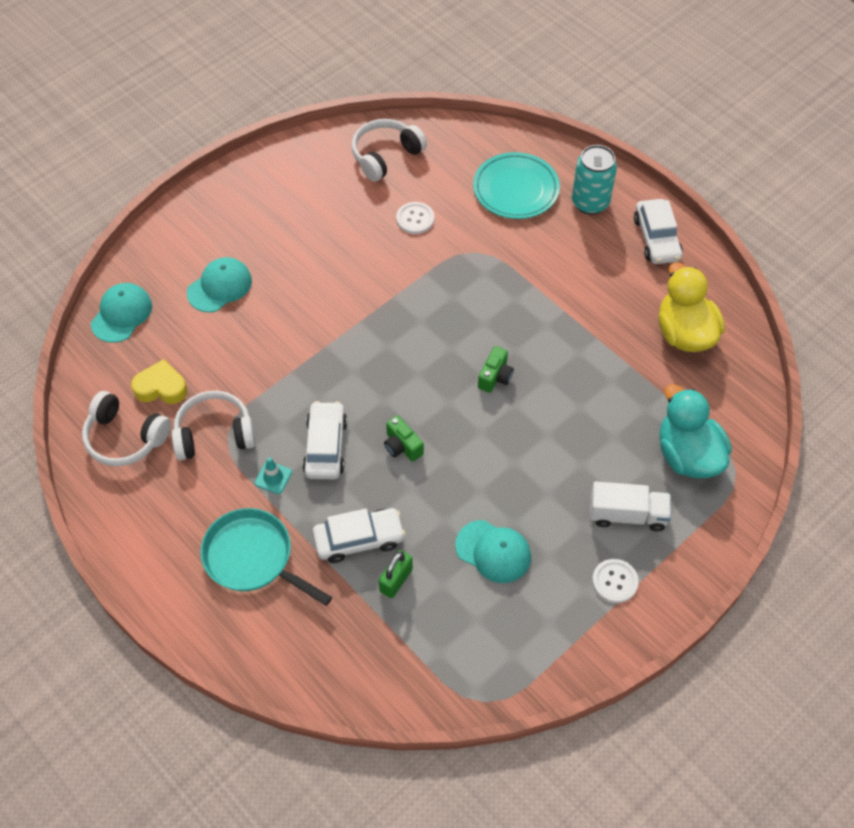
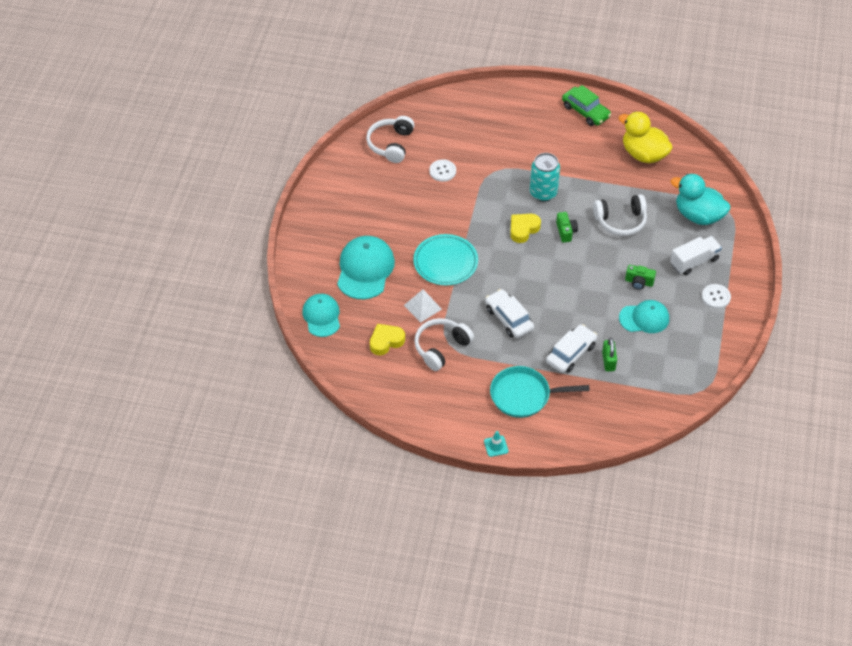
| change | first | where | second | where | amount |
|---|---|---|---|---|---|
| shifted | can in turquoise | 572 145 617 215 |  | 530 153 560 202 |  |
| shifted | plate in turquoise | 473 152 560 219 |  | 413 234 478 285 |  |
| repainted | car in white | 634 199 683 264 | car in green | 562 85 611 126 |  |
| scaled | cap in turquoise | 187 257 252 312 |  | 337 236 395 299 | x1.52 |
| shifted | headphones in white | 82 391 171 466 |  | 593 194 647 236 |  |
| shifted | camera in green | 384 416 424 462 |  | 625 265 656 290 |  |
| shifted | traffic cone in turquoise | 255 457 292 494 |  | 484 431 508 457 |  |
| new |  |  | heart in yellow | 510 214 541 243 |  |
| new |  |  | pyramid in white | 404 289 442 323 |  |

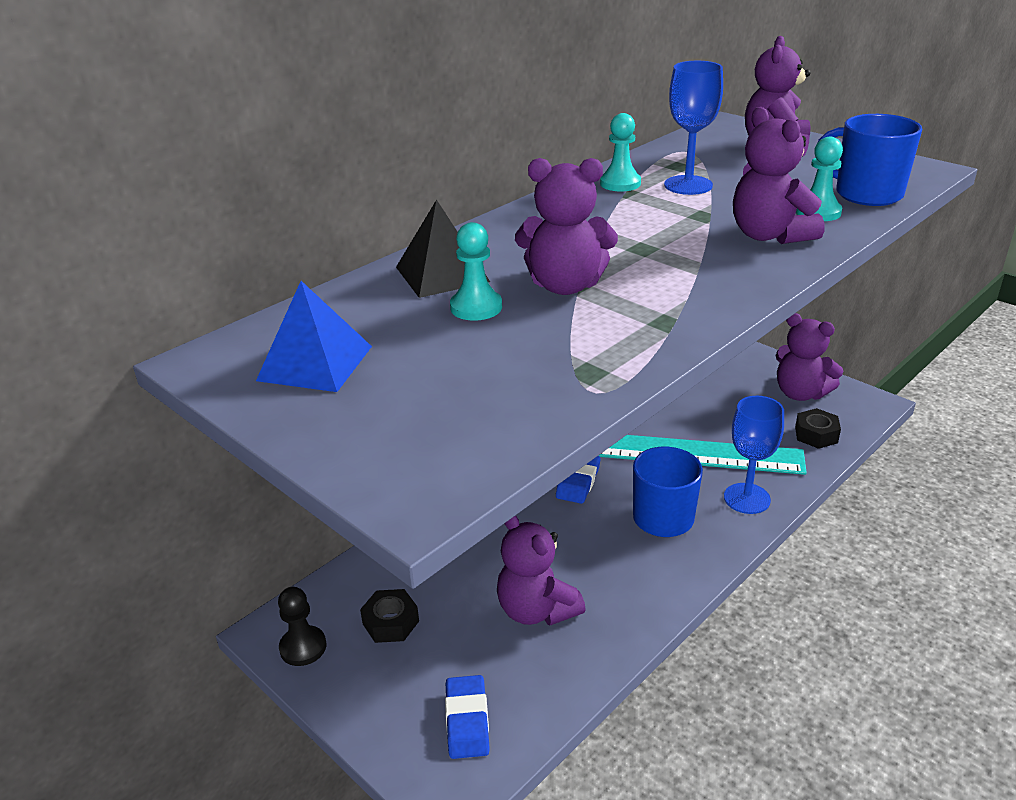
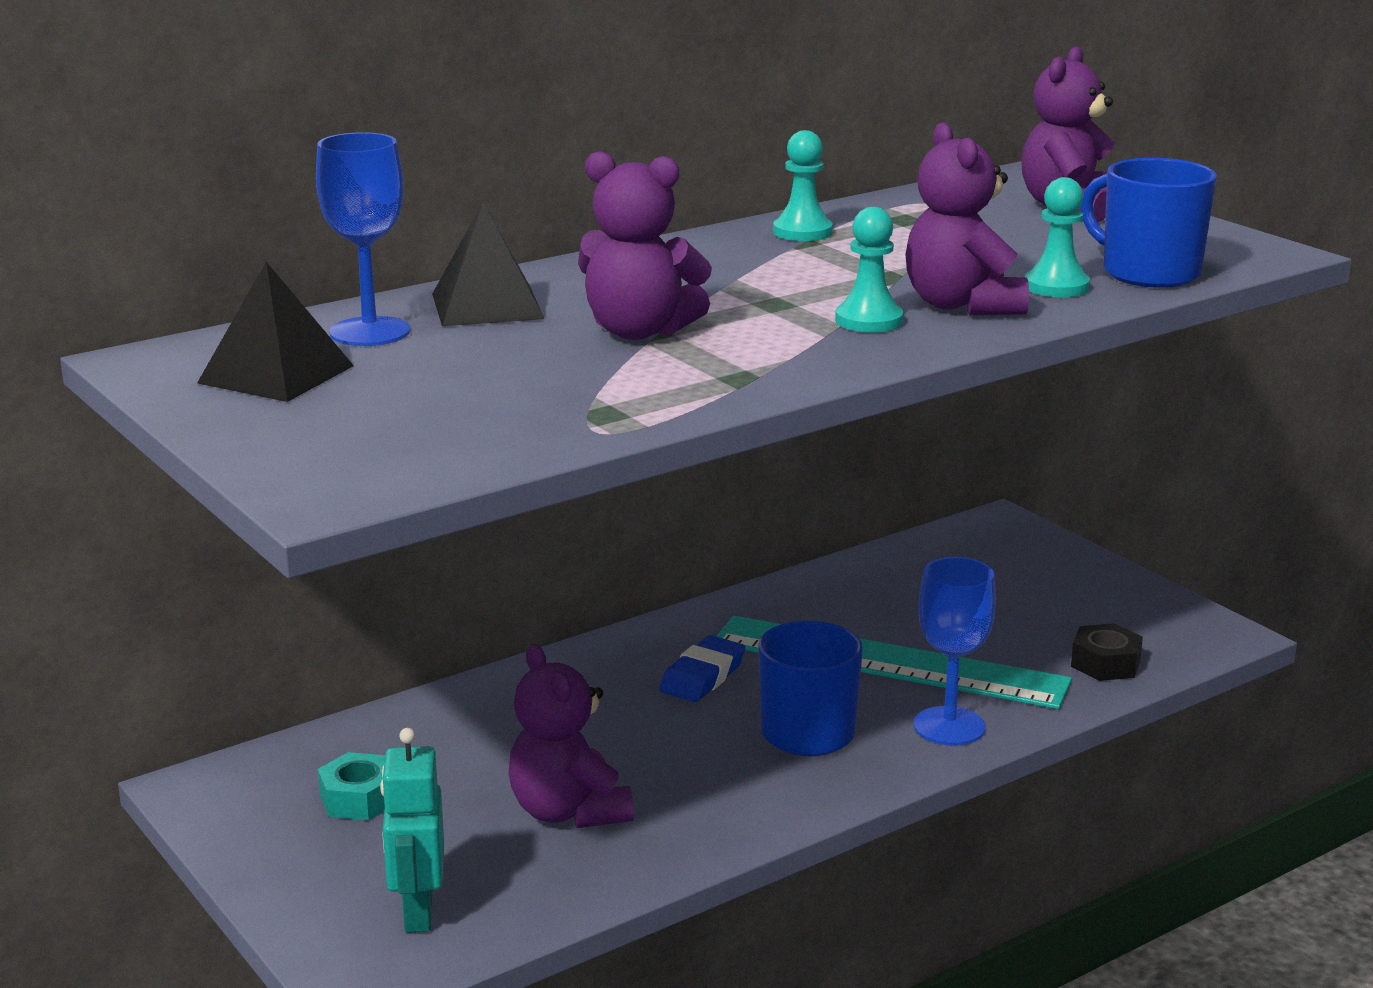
| change | first | where | second | where | amount |
|---|---|---|---|---|---|
| shifted | goblet in blue | 664 61 723 195 |  | 316 132 410 346 |  |
| shifted | pawn in turquoise | 450 222 502 321 |  | 835 207 904 332 |  |
| repainted | pyramid in blue | 256 281 372 392 | pyramid in black | 197 262 354 402 |  |
| gone | teddy bear in purple | 775 313 844 401 |  |  |  |
| gone | pawn in black | 278 587 326 666 |  |  |  |
| repainted | nut in black | 360 589 419 643 | nut in turquoise | 318 752 385 820 |  |
| swapped | eraser in blue | 445 675 490 759 | robot in turquoise | 380 728 444 933 |  |

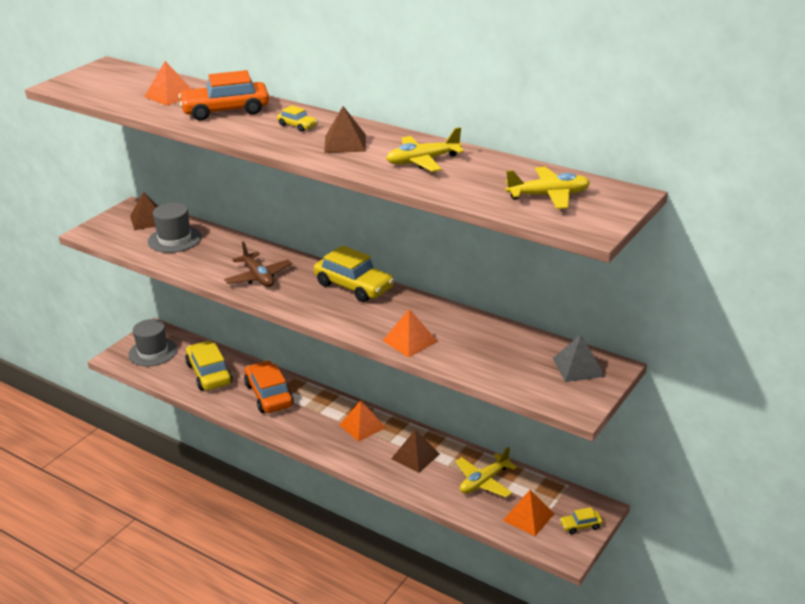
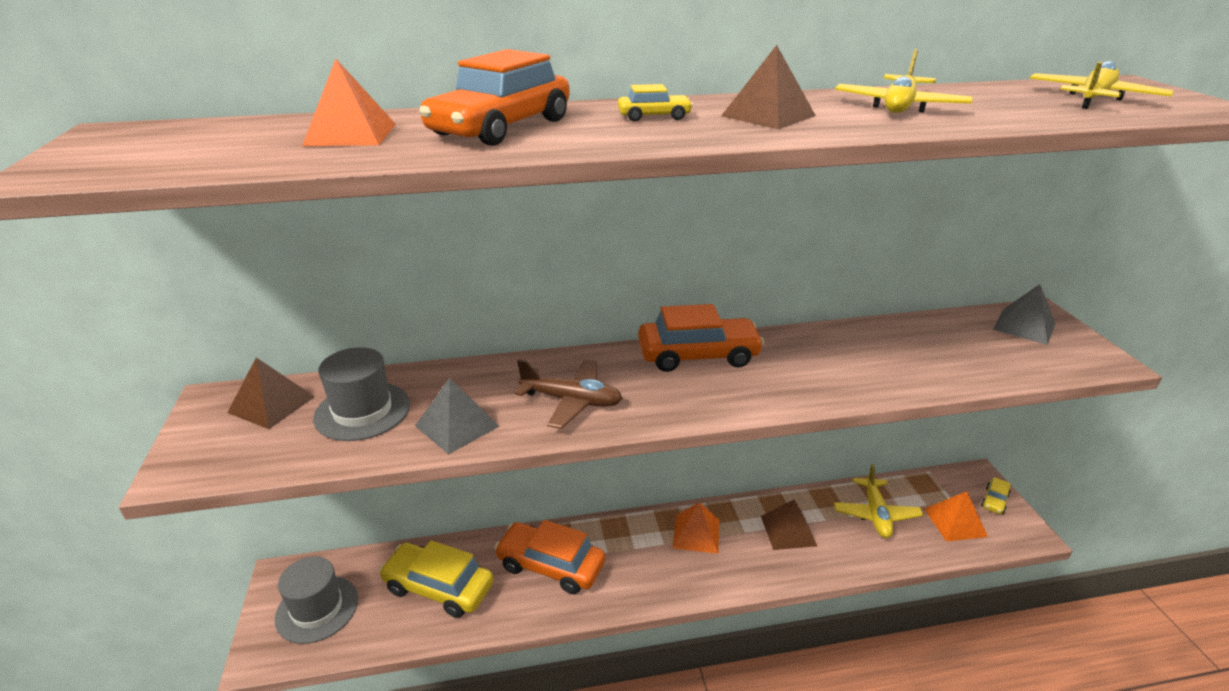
| change | first | where | second | where | amount |
|---|---|---|---|---|---|
| repainted | car in yellow | 314 245 394 302 | car in orange | 638 304 764 372 |  |
| gone | pyramid in orange | 383 309 438 358 |  |  |  |
| new |  |  | pyramid in grey | 415 378 499 455 |  |

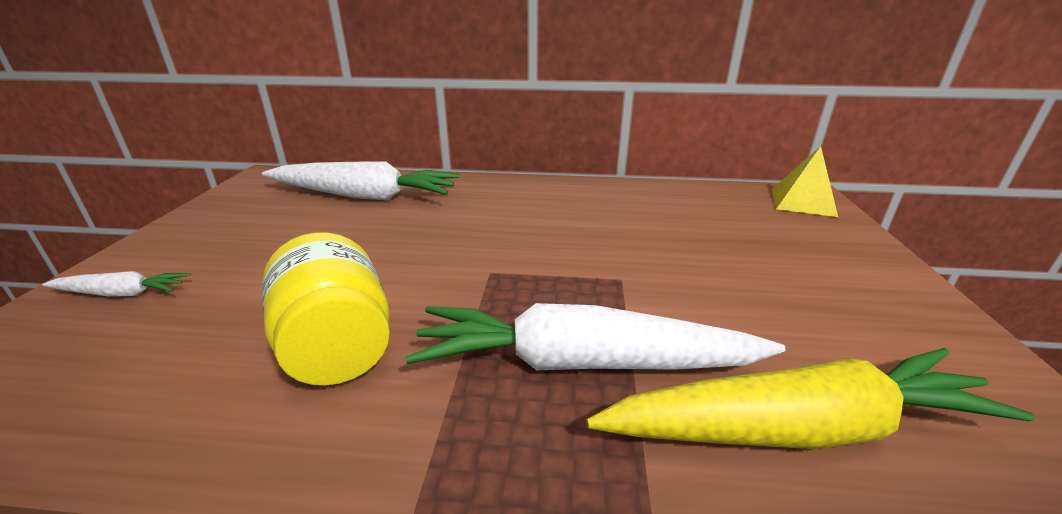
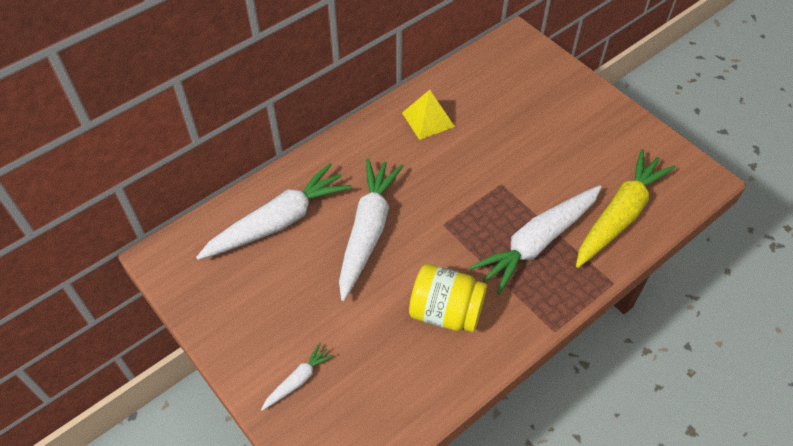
| change | first | where | second | where | amount |
|---|---|---|---|---|---|
| shifted | pyramid in yellow | 772 146 838 217 |  | 402 90 455 140 |  |
| new |  |  | carrot in white | 339 158 403 301 |  |

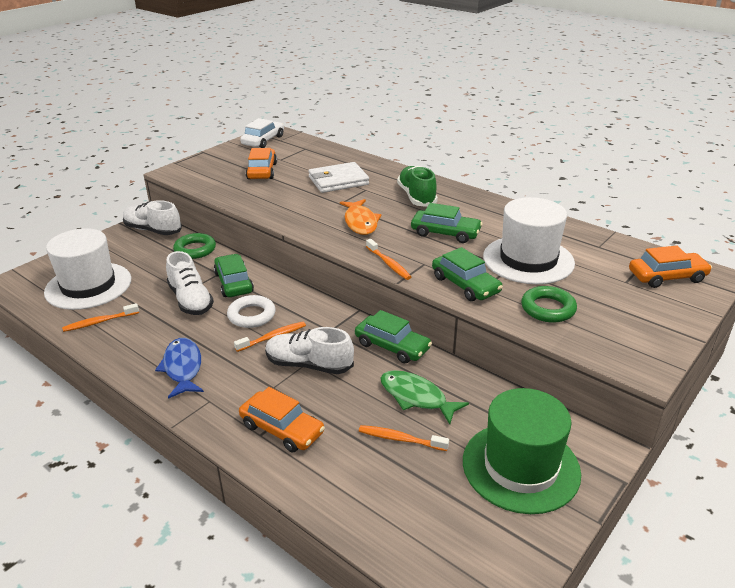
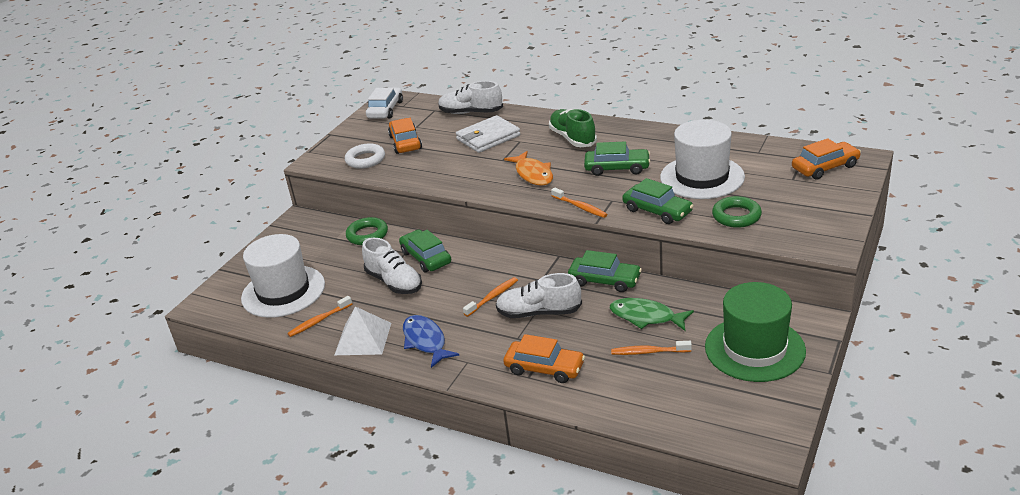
| change | first | where | second | where | amount |
|---|---|---|---|---|---|
| shifted | shoe in white | 123 200 182 235 |  | 438 81 503 114 |  |
| shifted | ring in white | 227 295 276 328 |  | 345 143 385 169 |  |
| new |  |  | pyramid in white | 335 306 391 355 |  |

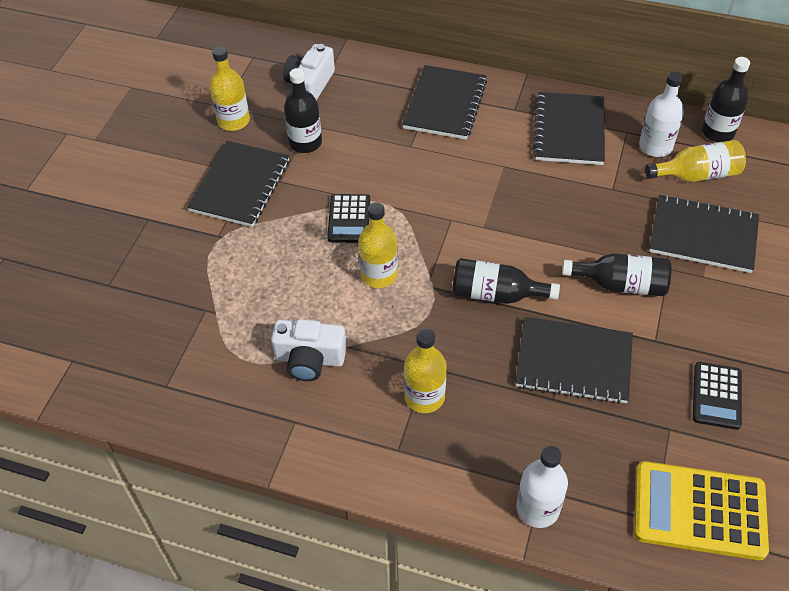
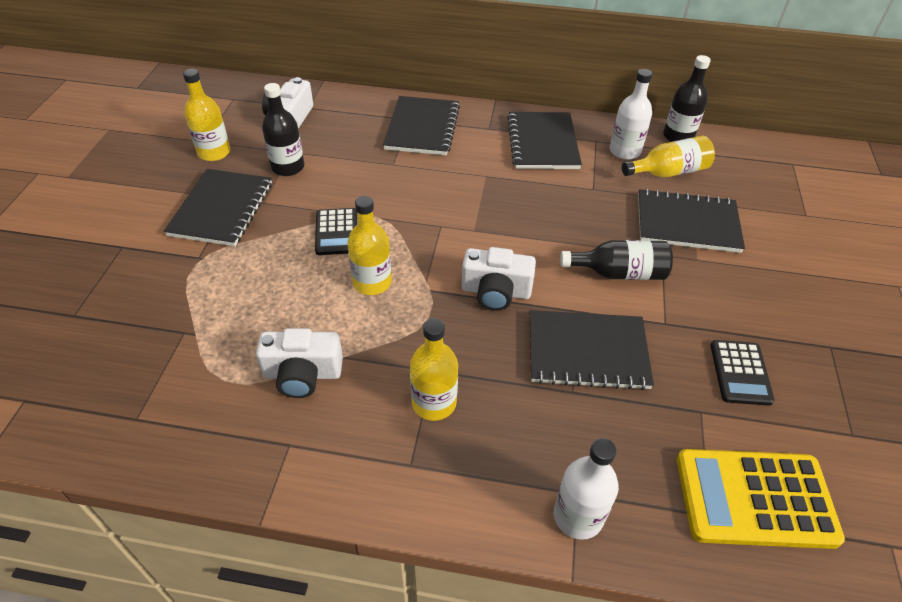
| change | first | where | second | where | amount |
|---|---|---|---|---|---|
| swapped | bottle in black | 452 258 560 304 | camera in white | 462 247 536 311 |  |

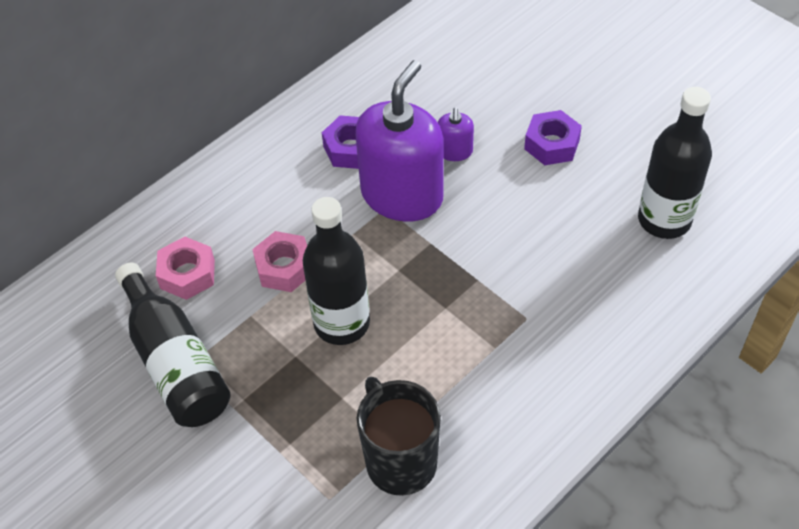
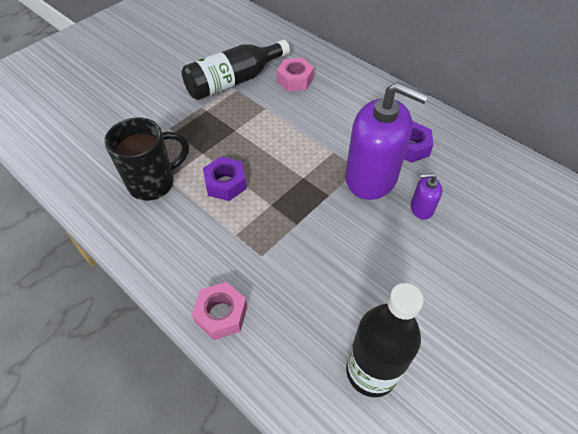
| change | first | where | second | where | amount |
|---|---|---|---|---|---|
| shifted | nut in purple | 524 110 582 165 |  | 203 157 247 201 |  |
| gone | bottle in black | 303 197 370 345 |  |  |  |
| shifted | nut in pink | 252 231 307 292 |  | 192 282 247 340 |  |

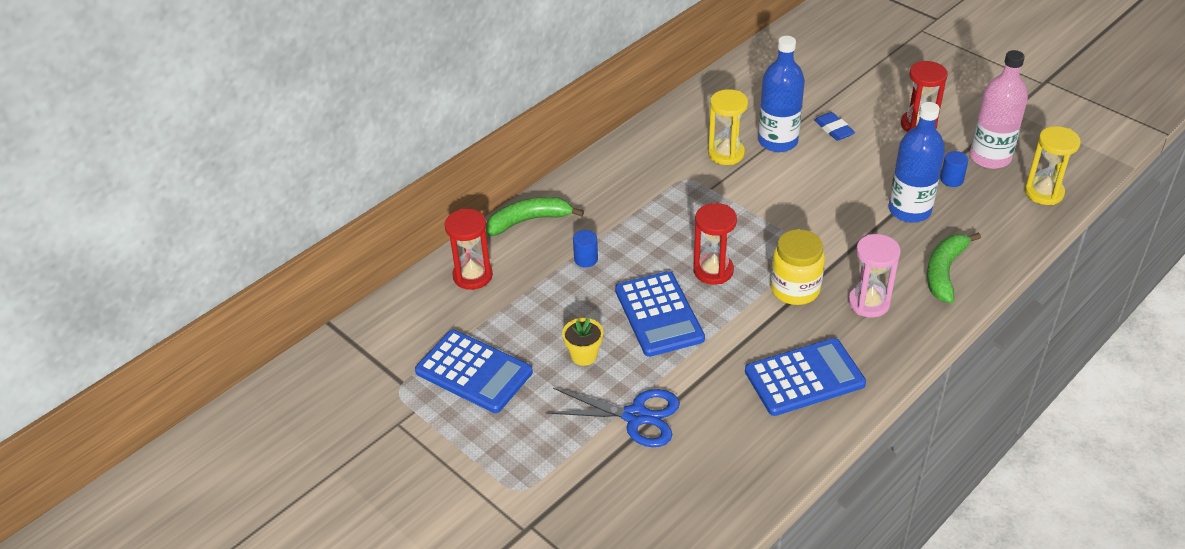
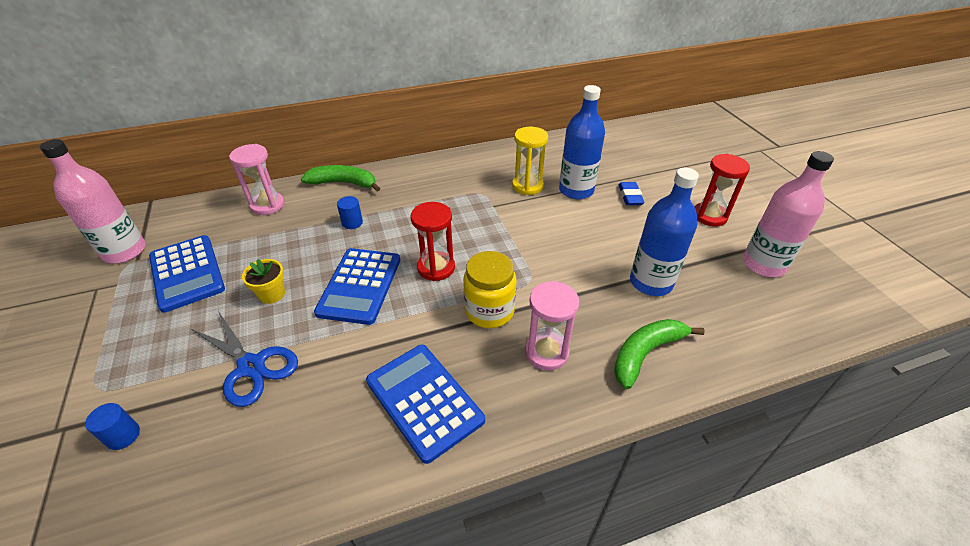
| change | first | where | second | where | amount |
|---|---|---|---|---|---|
| gone | hourglass in yellow | 1025 126 1081 205 |  |  |  |
| shifted | cylinder in blue | 940 151 969 187 |  | 85 403 140 450 |  |
| repainted | hourglass in red | 445 209 493 290 | hourglass in pink | 229 144 284 215 |  |
| rotated | calculator in blue | 745 338 866 416 |  | 366 345 485 464 | 135 degrees counterclockwise |
| new |  |  | bottle in pink | 40 139 146 263 |  |

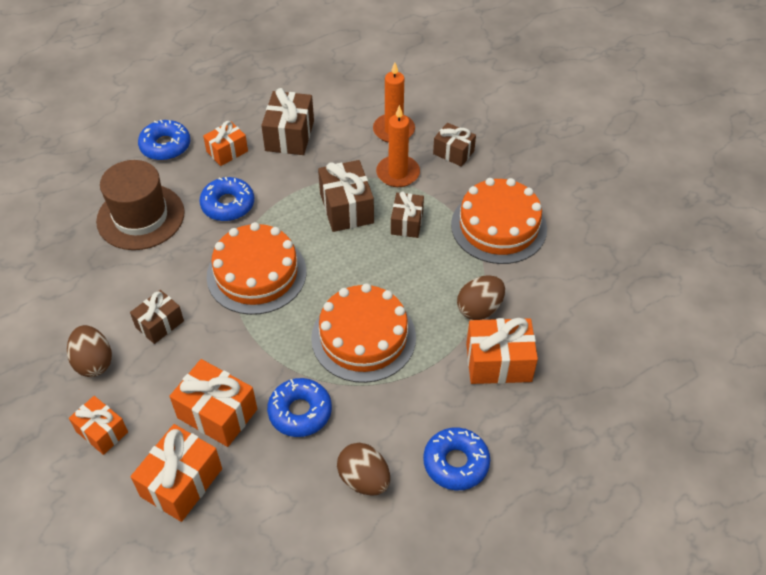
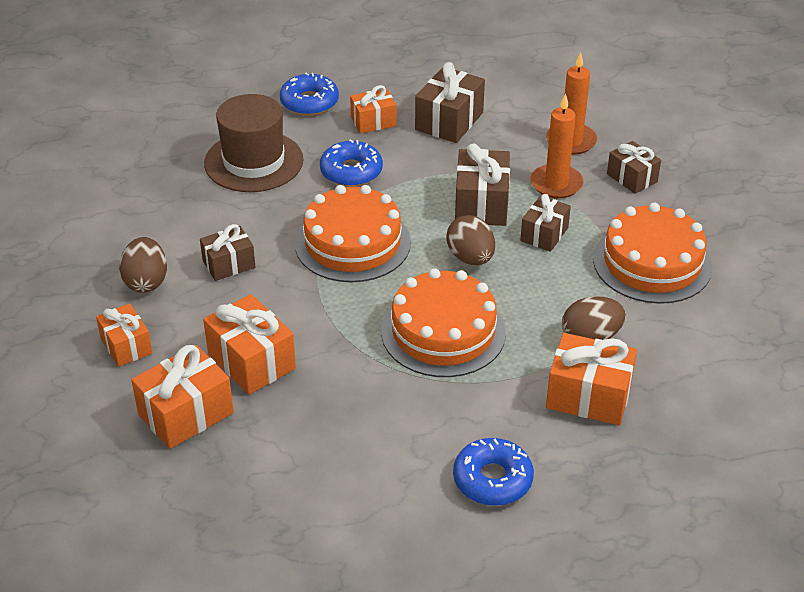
| change | first | where | second | where | amount |
|---|---|---|---|---|---|
| gone | donut in blue | 267 378 332 437 |  |  |  |
| shifted | egg in brown | 337 443 390 496 |  | 446 215 495 265 |  |

